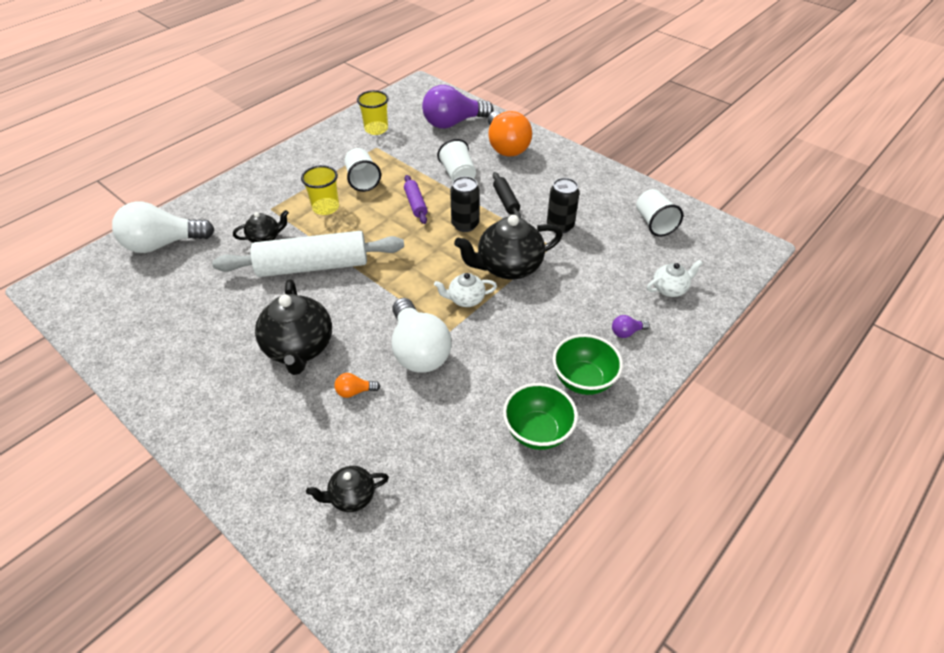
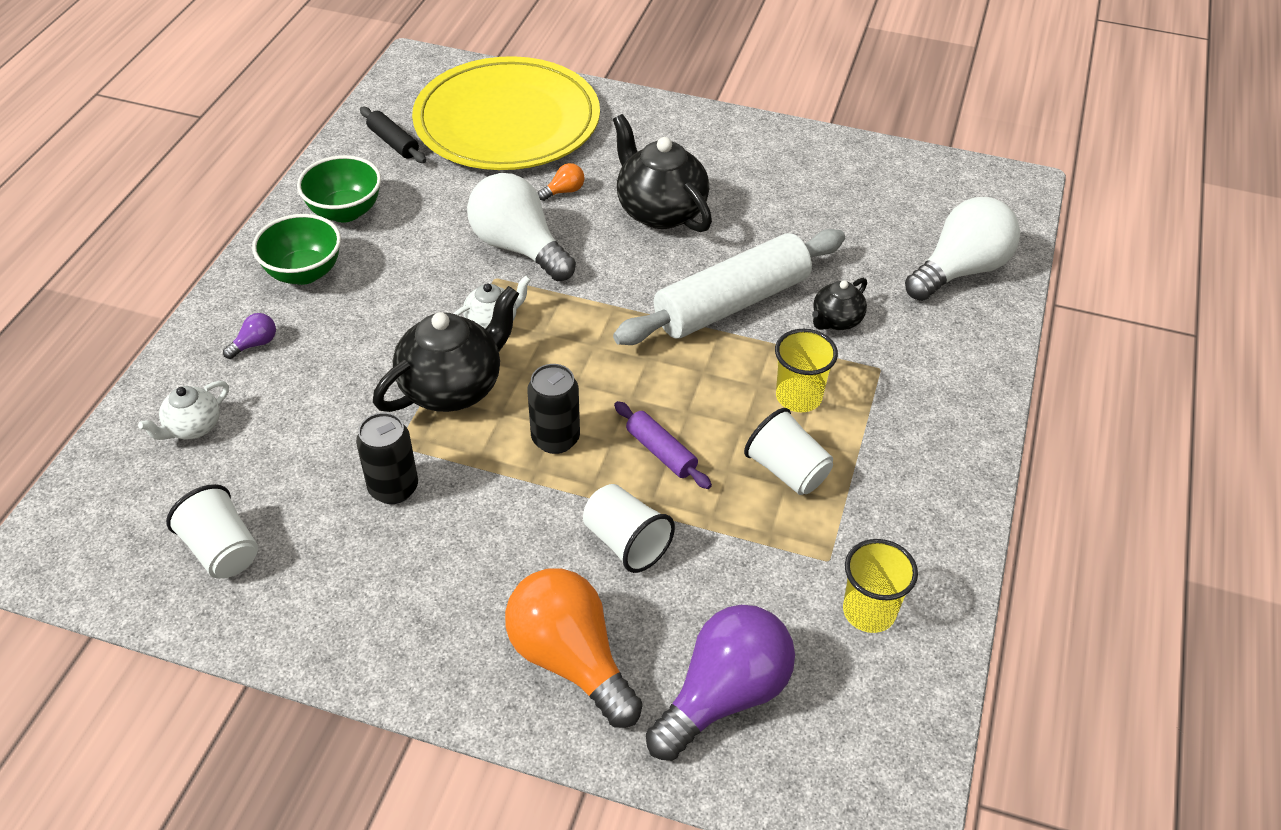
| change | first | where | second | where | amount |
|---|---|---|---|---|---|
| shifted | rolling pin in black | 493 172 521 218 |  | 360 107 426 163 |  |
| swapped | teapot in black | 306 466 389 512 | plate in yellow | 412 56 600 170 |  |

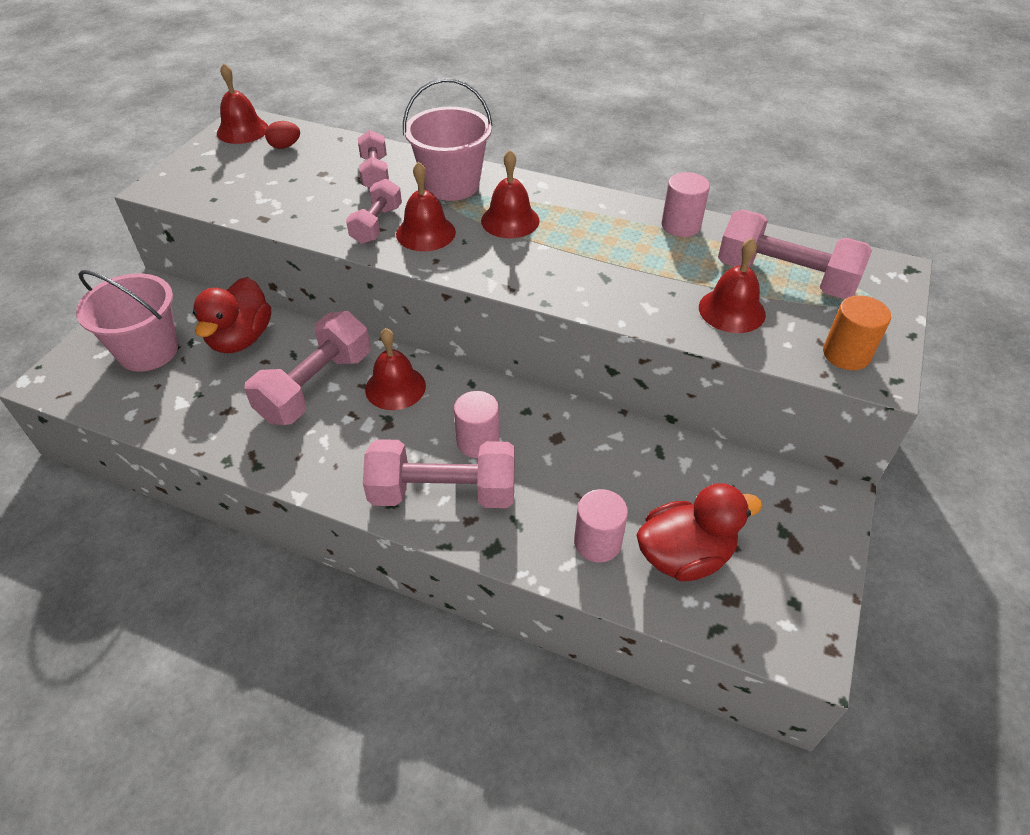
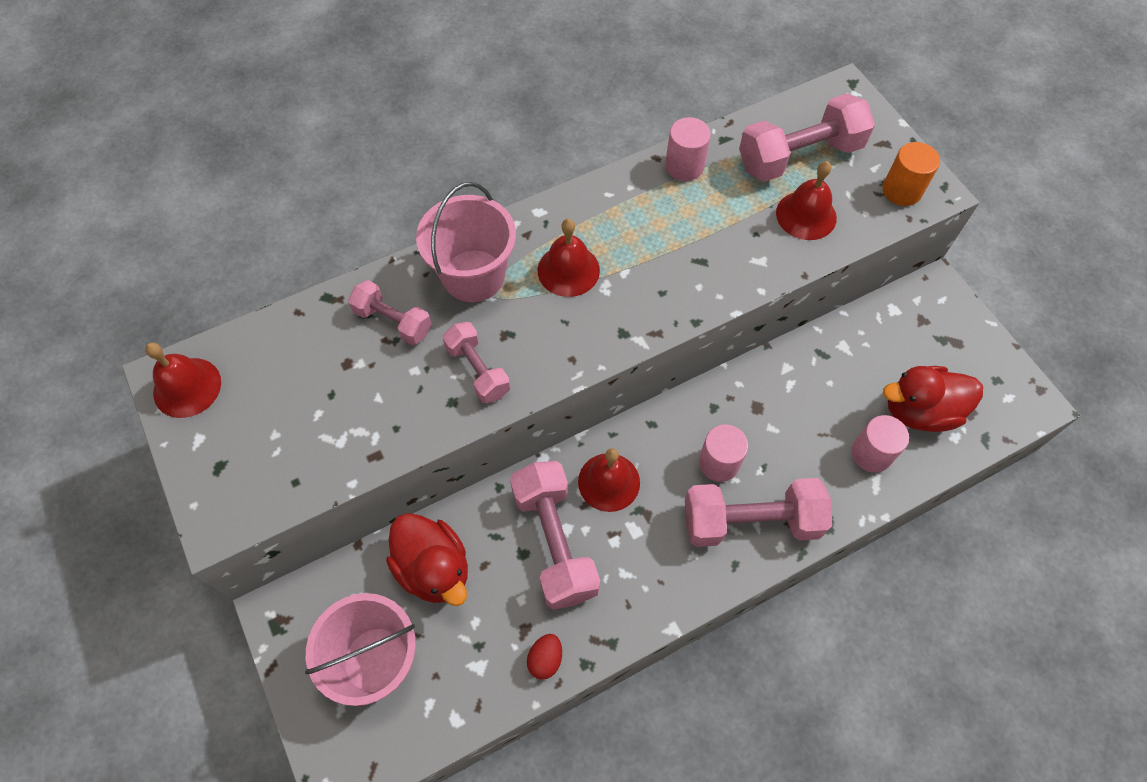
| change | first | where | second | where | amount |
|---|---|---|---|---|---|
| shifted | egg in red | 265 121 300 149 |  | 527 634 562 680 |  |
| gone | bell in red | 396 161 456 251 |  |  |  |
| rotated | dumbbell in pink | 363 439 515 508 |  | 685 478 832 547 | 45 degrees clockwise |
| rotated | duck in red | 636 483 762 581 |  | 883 366 983 432 | 120 degrees counterclockwise |

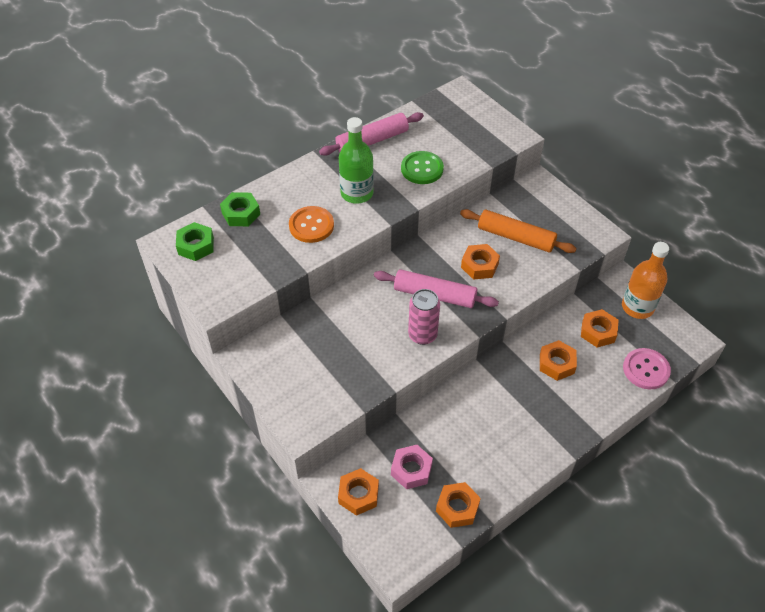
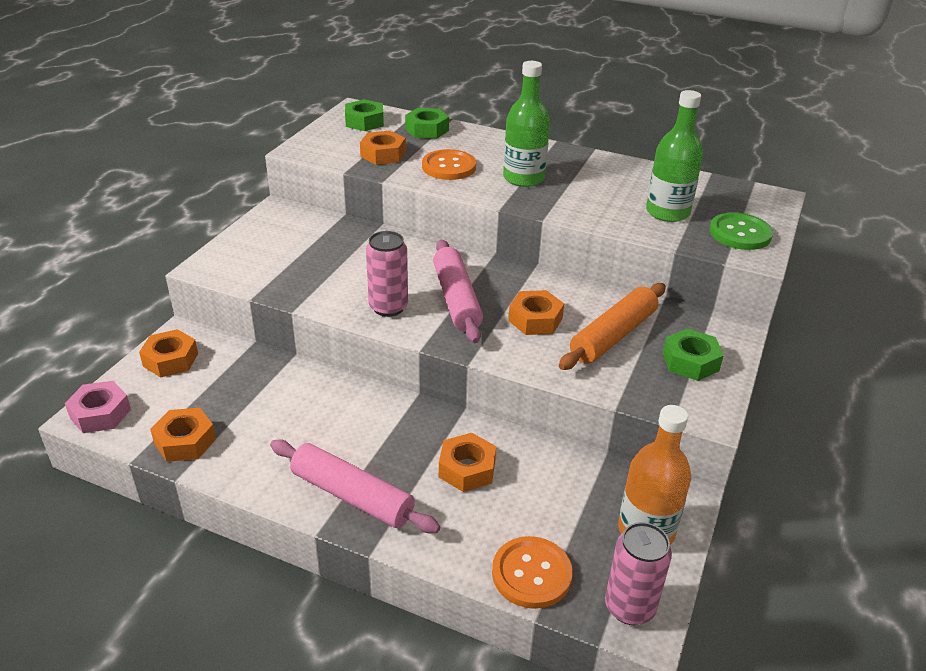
| change | first | where | second | where | amount |
|---|---|---|---|---|---|
| shifted | rolling pin in pink | 319 112 424 156 |  | 270 440 440 533 |  |
| shifted | button in green | 401 151 444 184 |  | 709 212 773 250 |  |
| rotated | rolling pin in orange | 460 209 576 253 |  | 559 283 666 370 | 45 degrees clockwise |
| shifted | nut in orange | 581 309 619 347 |  | 360 131 406 165 |  |
| repainted | button in pink | 623 348 671 390 | button in orange | 492 536 573 609 |  |
| shifted | nut in pink | 391 445 433 489 |  | 65 381 131 433 |  |
| new |  |  | bottle in green | 646 90 703 222 |  |
| new |  |  | nut in green | 663 328 724 381 |  |
| new |  |  | can in pink | 605 522 672 625 |  |

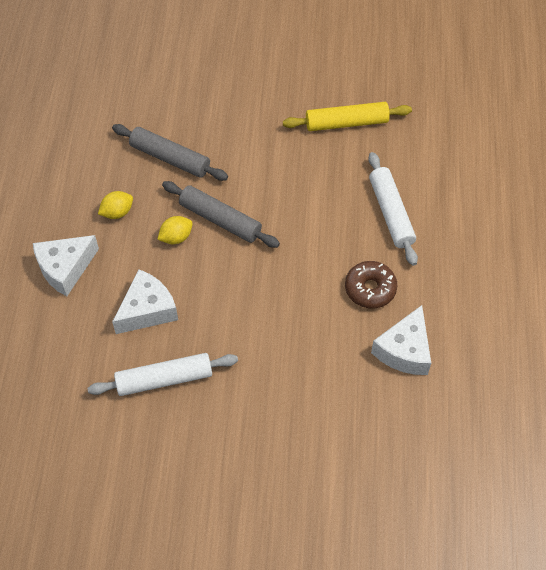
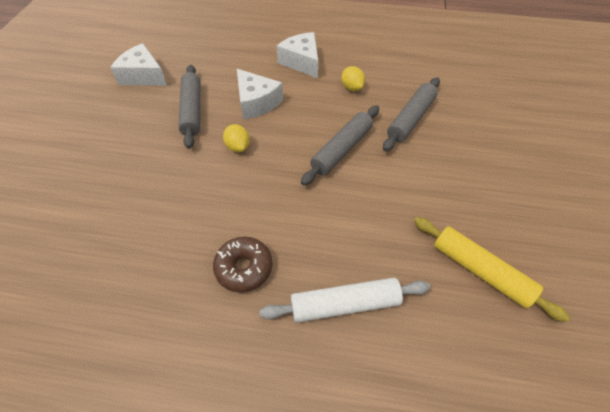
| change | first | where | second | where | amount |
|---|---|---|---|---|---|
| rotated | rolling pin in yellow | 283 102 412 131 |  | 414 217 570 322 | 45 degrees counterclockwise |
| shifted | lemon in yellow | 157 216 193 244 |  | 223 124 250 152 |  |
| shifted | cheese in white | 371 305 431 375 |  | 110 43 167 86 |  |
| repainted | rolling pin in white | 88 353 238 396 | rolling pin in grey | 178 65 200 149 |  |

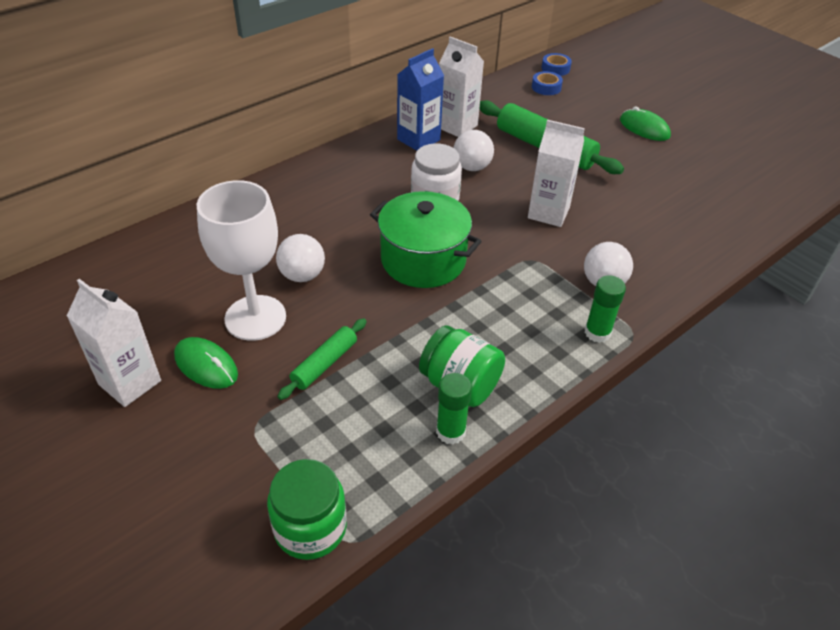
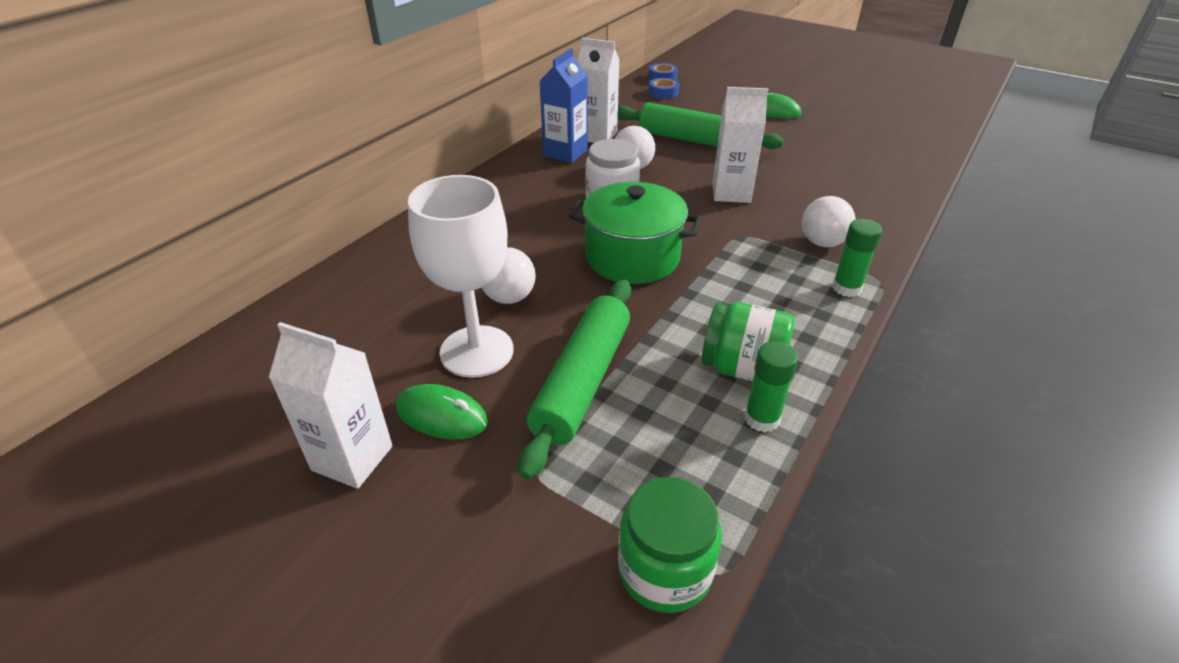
| change | first | where | second | where | amount |
|---|---|---|---|---|---|
| scaled | rolling pin in green | 277 318 367 400 |  | 518 279 631 480 | x1.83 |

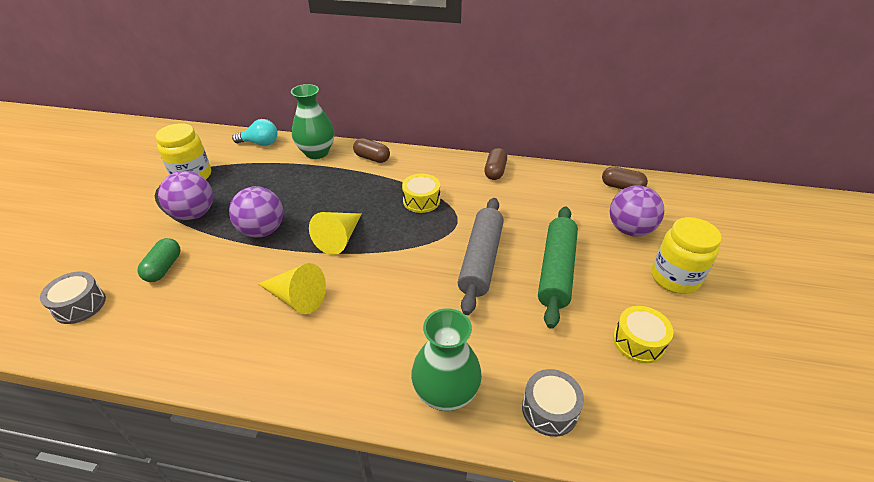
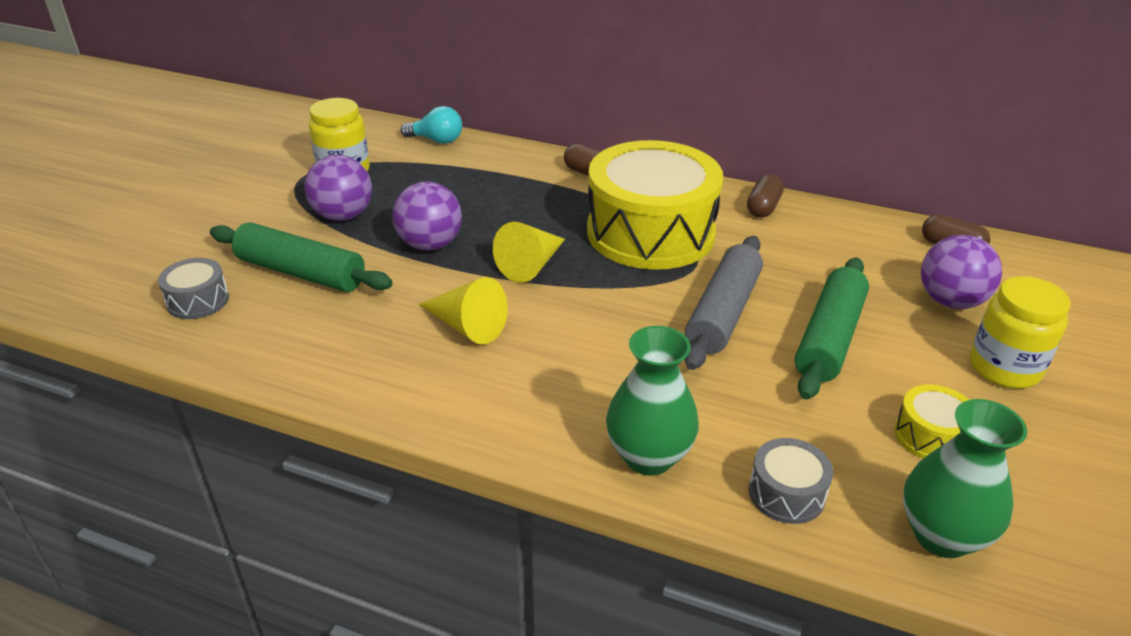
| change | first | where | second | where | amount |
|---|---|---|---|---|---|
| shifted | vase in green | 291 84 334 159 |  | 903 399 1027 558 |  |
| scaled | drum in yellow | 402 174 440 213 |  | 587 140 723 270 | x2.42 |
| swapped | capsule in green | 137 238 180 282 | rolling pin in green | 210 222 393 292 |  |

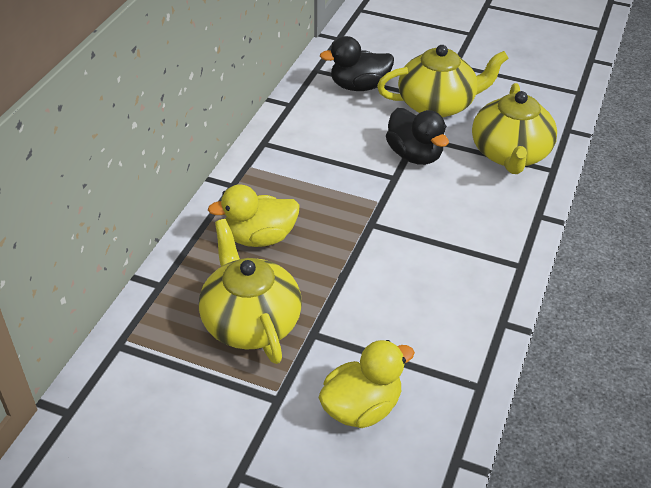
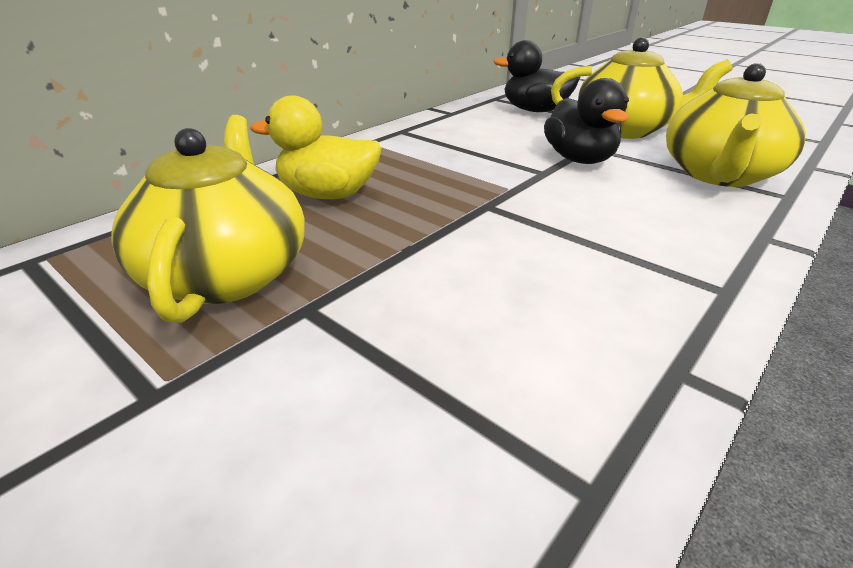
| change | first | where | second | where | amount |
|---|---|---|---|---|---|
| gone | duck in yellow | 318 340 415 428 |  |  |  |

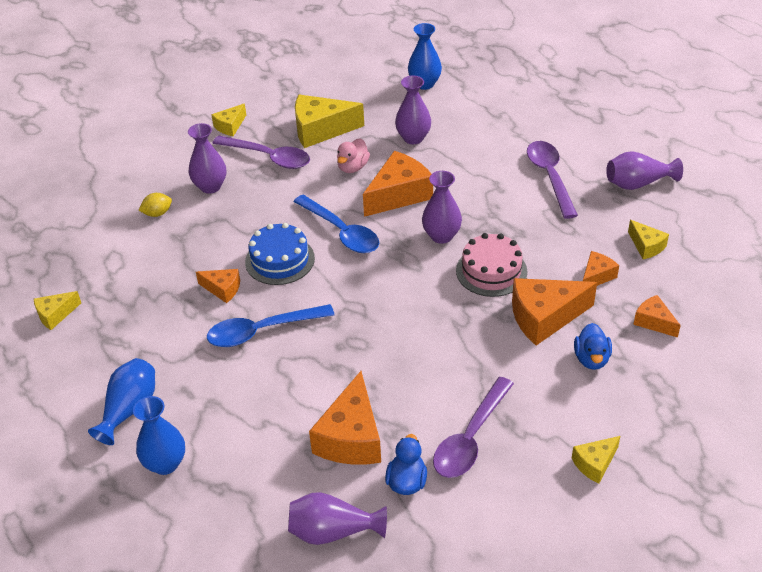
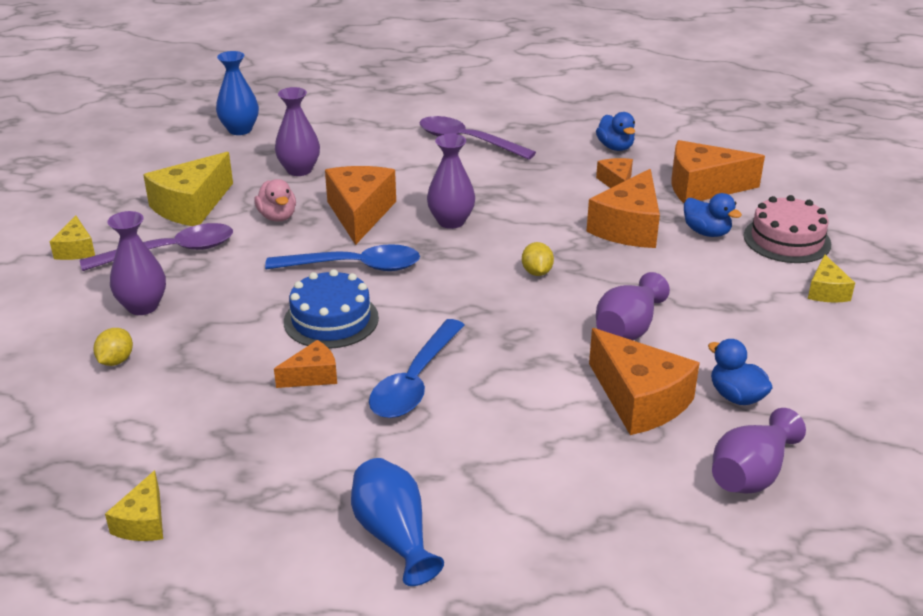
| change | first | where | second | where | amount |
|---|---|---|---|---|---|
| shifted | vase in purple | 606 151 683 190 |  | 596 272 670 340 |  |
| swapped | cheese in yellow | 628 220 669 259 | duck in blue | 596 112 635 151 |  |
| shifted | cake in pink | 456 233 527 297 |  | 744 195 831 263 |  |
| scaled | cheese in orange | 633 295 681 337 |  | 672 140 765 203 | x1.86 |
| gone | spoon in purple | 433 377 514 478 |  |  |  |
| gone | vase in blue | 133 396 185 475 |  |  |  |
| new |  |  | lemon in yellow | 522 242 554 276 |  |

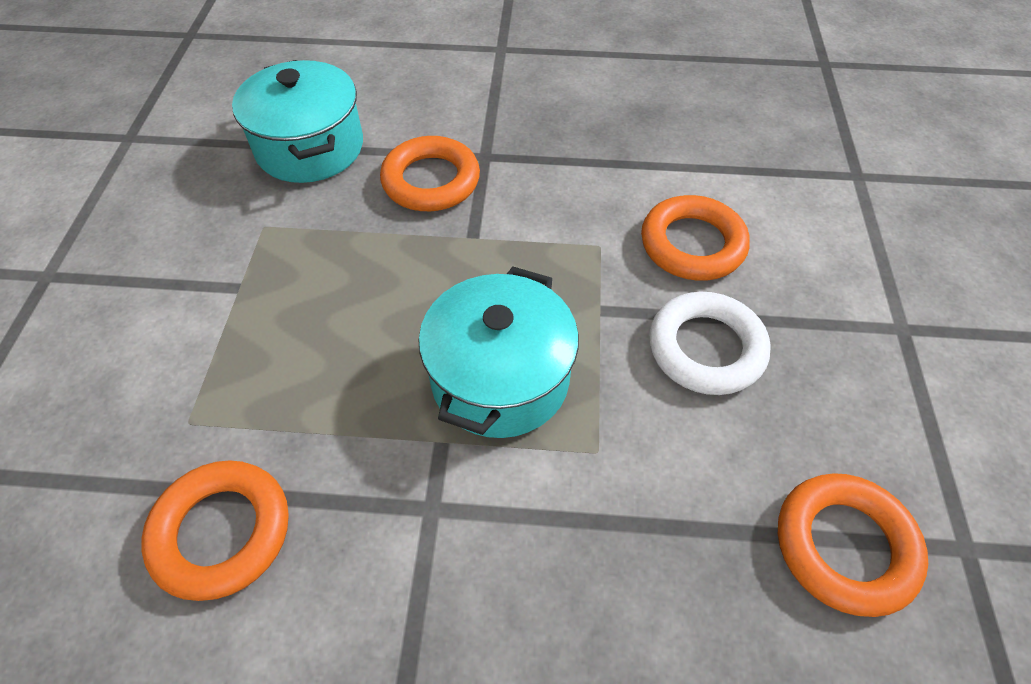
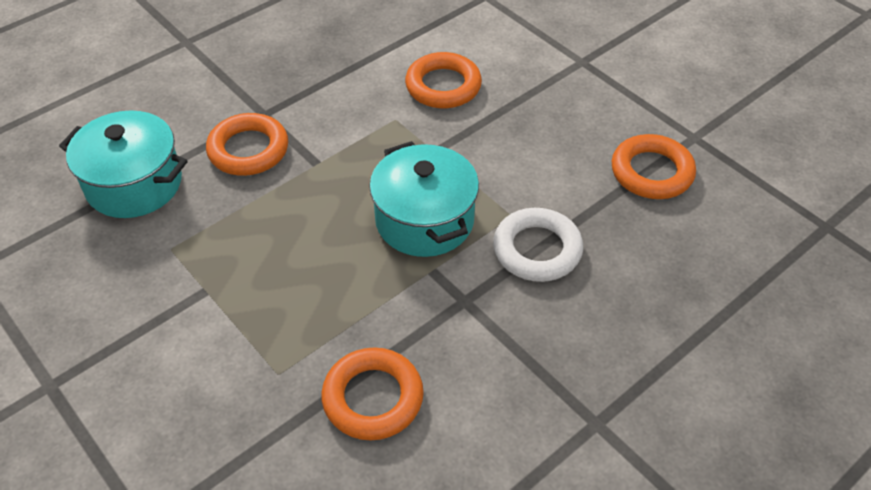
| change | first | where | second | where | amount |
|---|---|---|---|---|---|
| shifted | ring in white | 649 292 771 395 |  | 493 208 583 282 |  |

